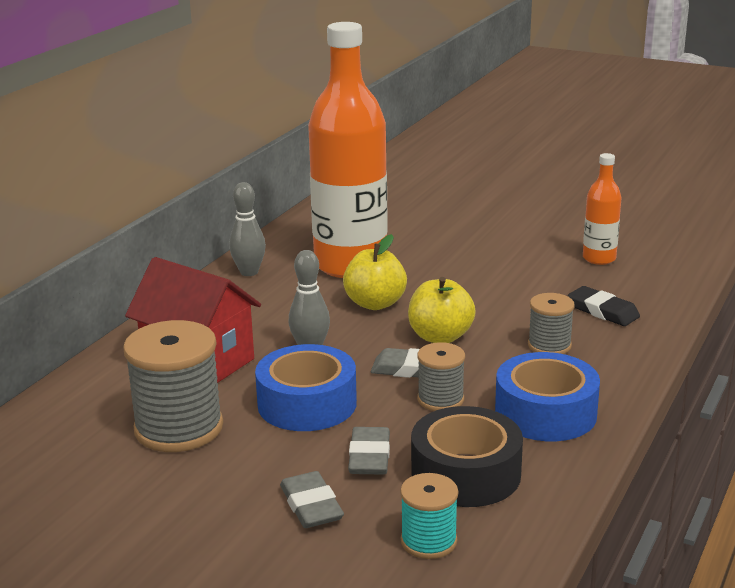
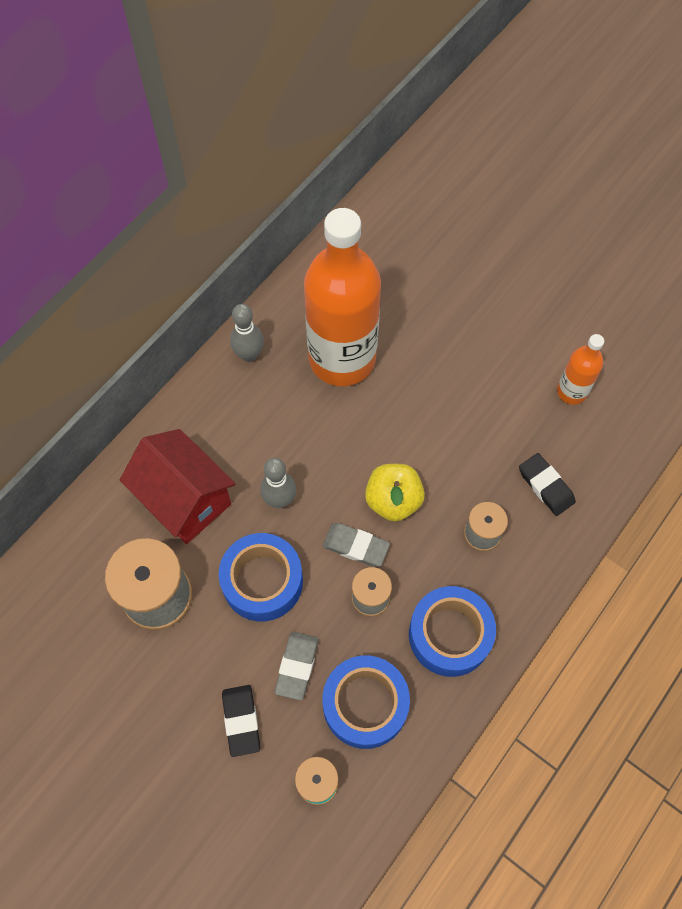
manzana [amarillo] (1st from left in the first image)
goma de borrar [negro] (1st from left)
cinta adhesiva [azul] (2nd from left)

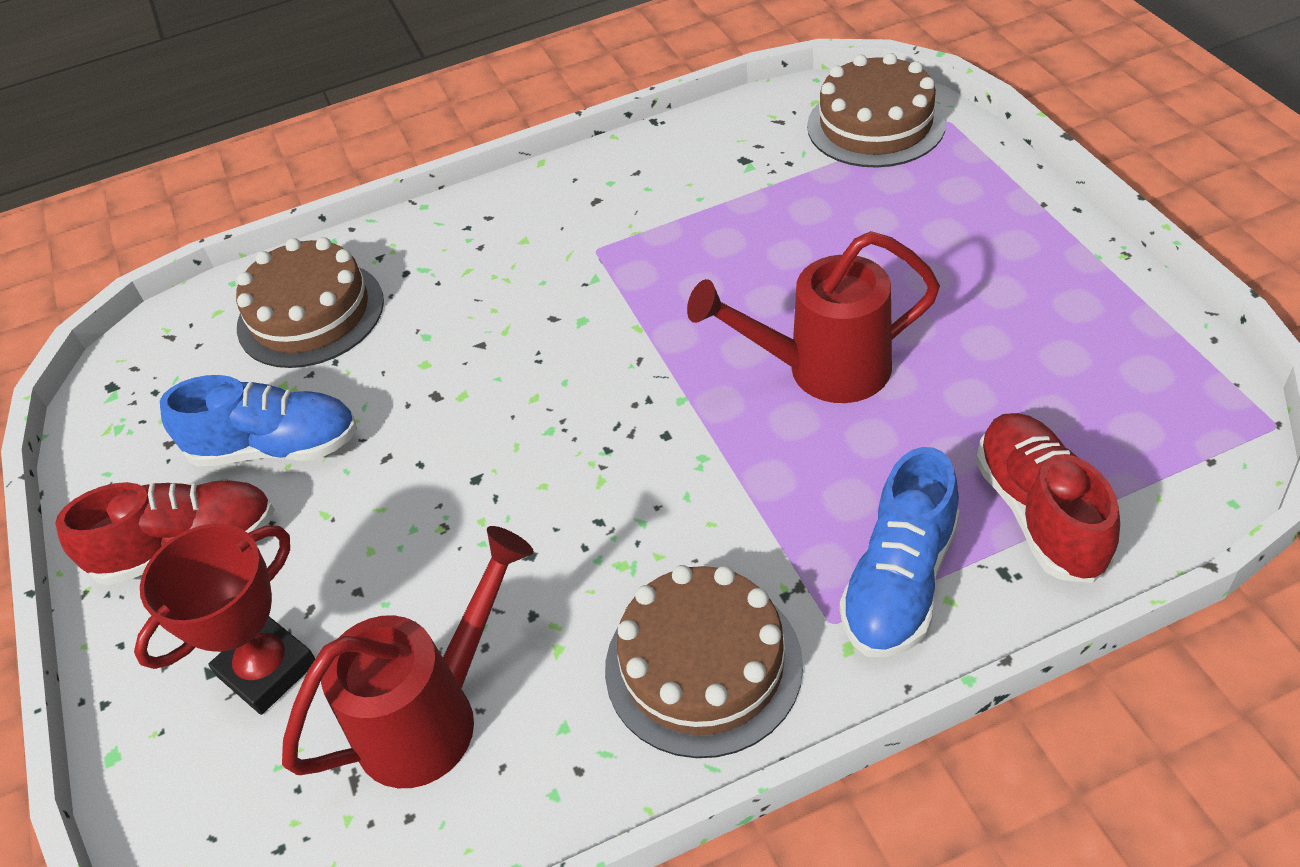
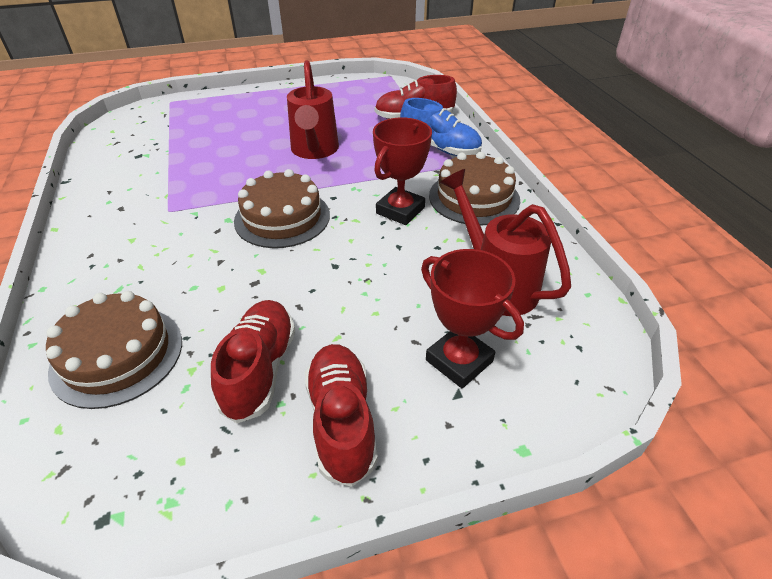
trofeo [rojo] (1st from left)
tarta [marrón] (2nd from left)
zapato [rojo] (1st from left)

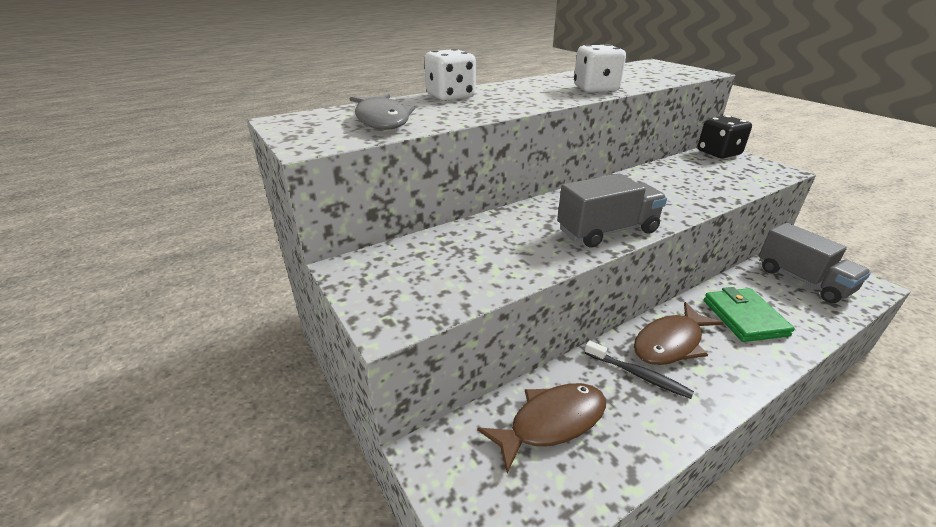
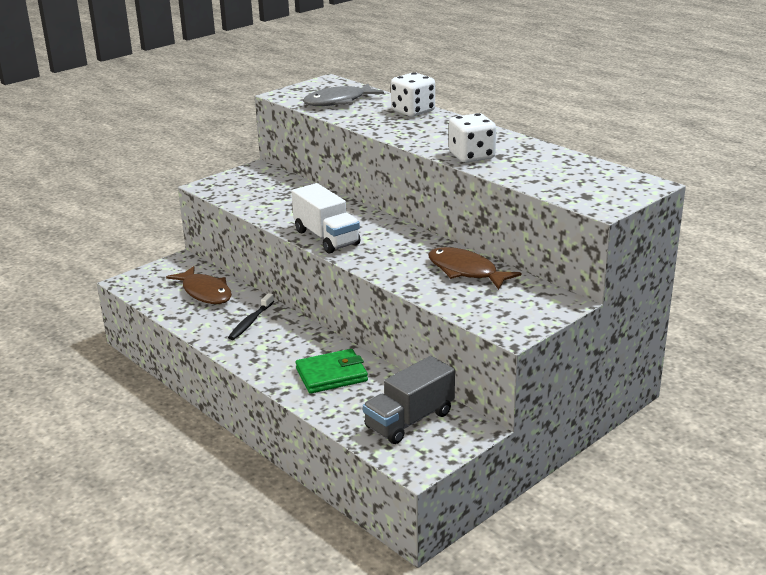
dado [negro]
pez [marrón] (2nd from left)
camión [blanco]

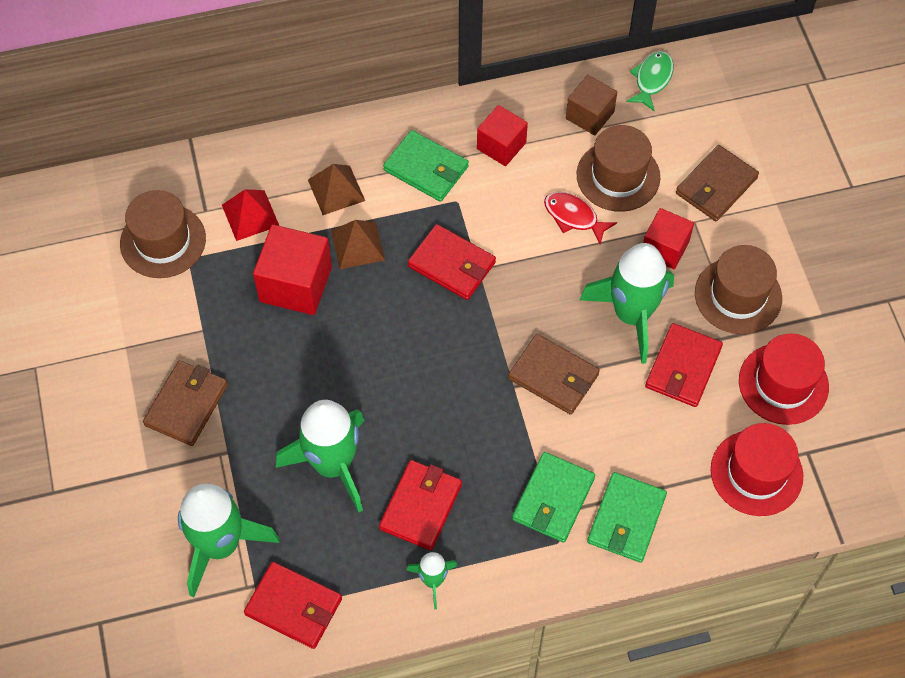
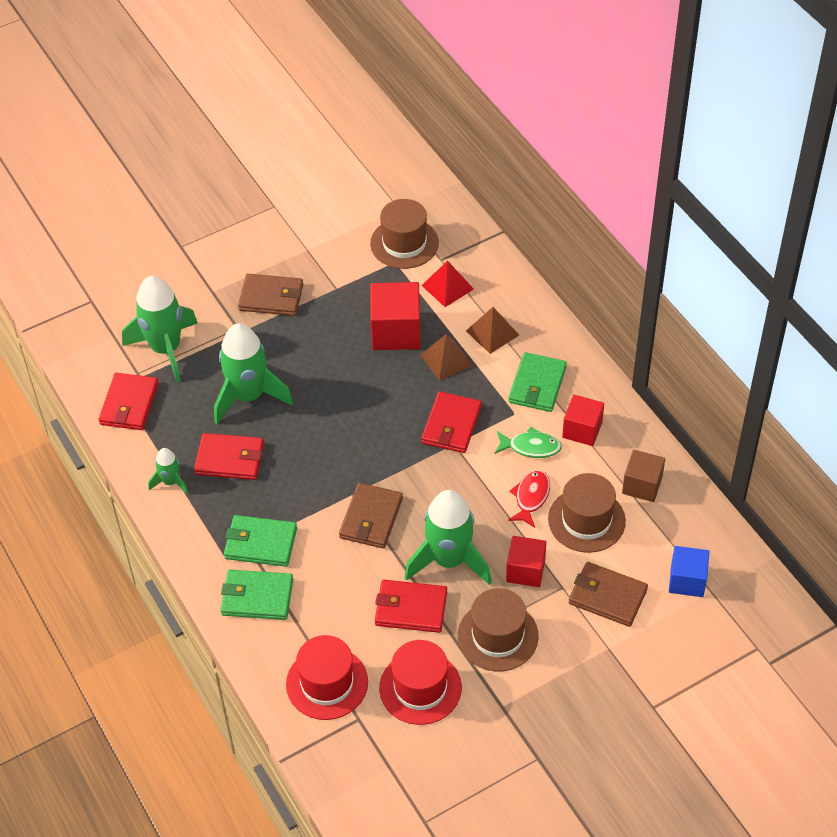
cubo [azul]
pez [verde]

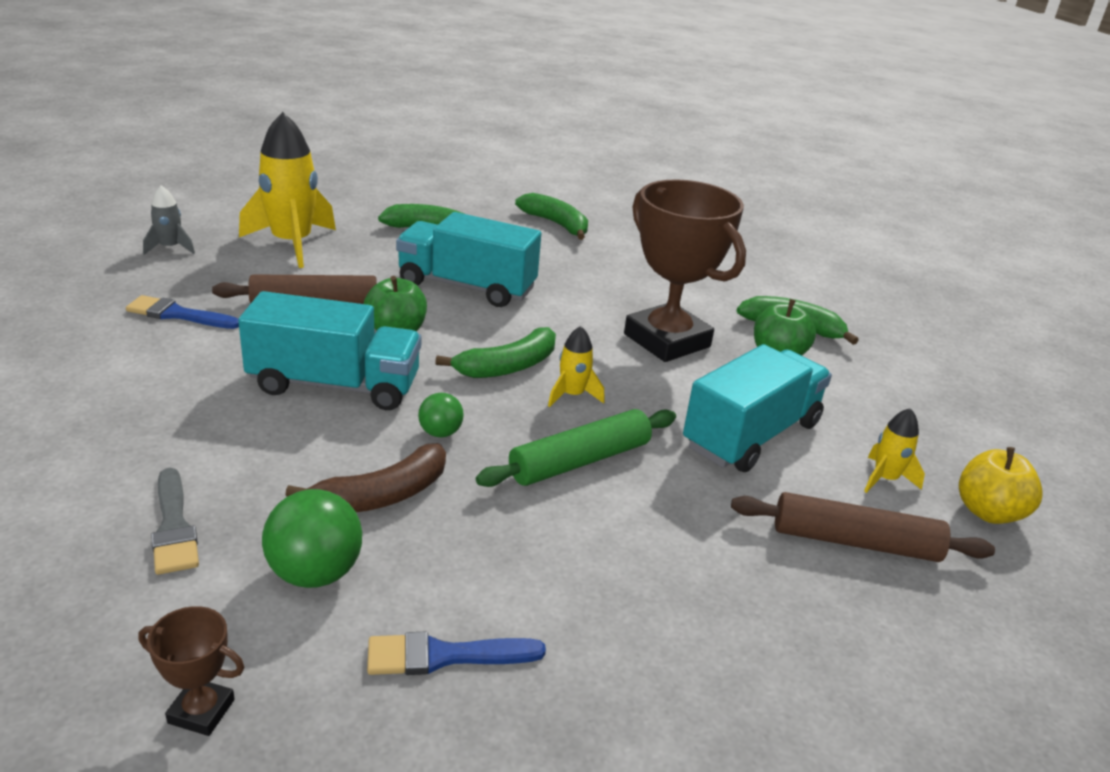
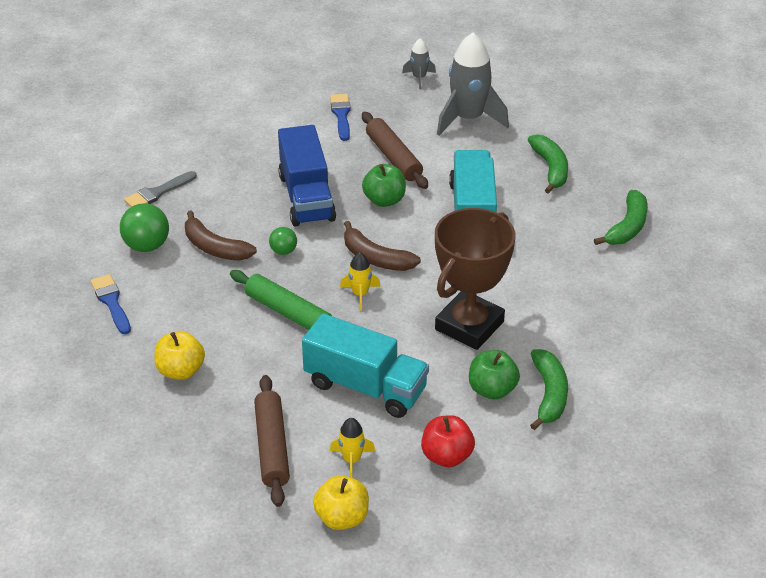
trofeo [marrón] (1st from left in the first image)
manzana [amarillo] (1st from left)
manzana [rojo]
camión [azul]
cohete [gris] (2nd from left)
plátano [marrón] (2nd from left)

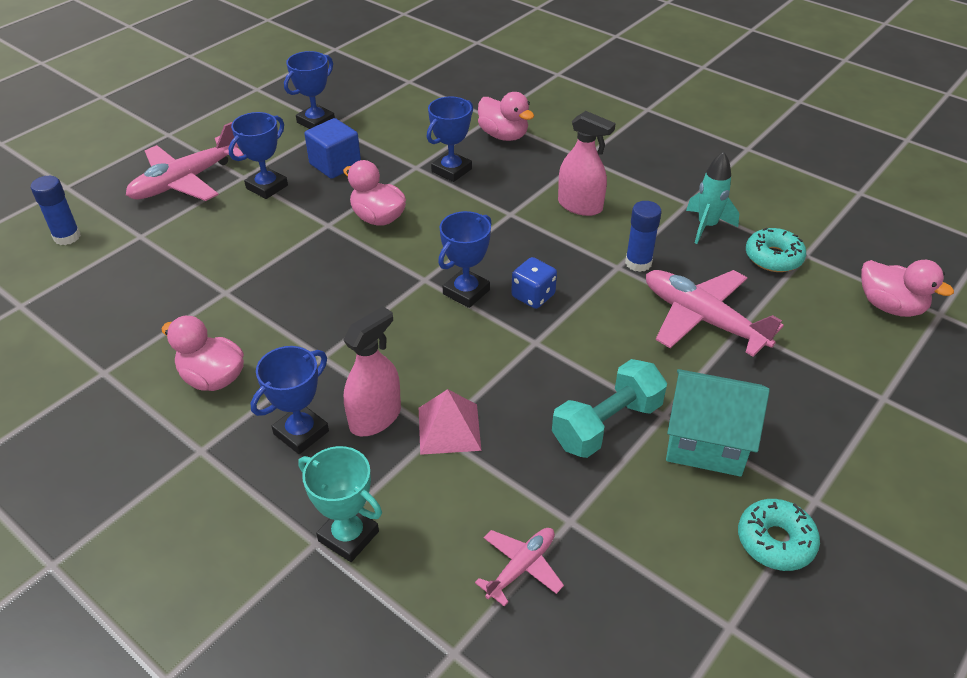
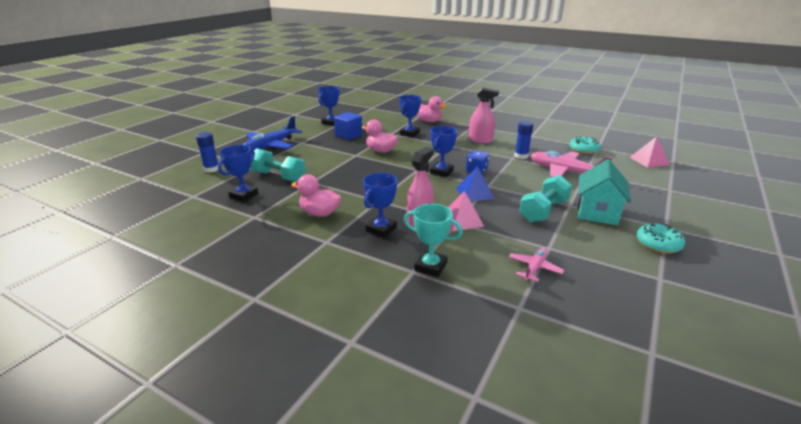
cohete [turquesa]
mancuerna [turquesa] (1st from left)
pirámide [azul]
trofeo [azul] (1st from left)
pirámide [rosa] (2nd from left)
avión [azul]
casa [turquesa]

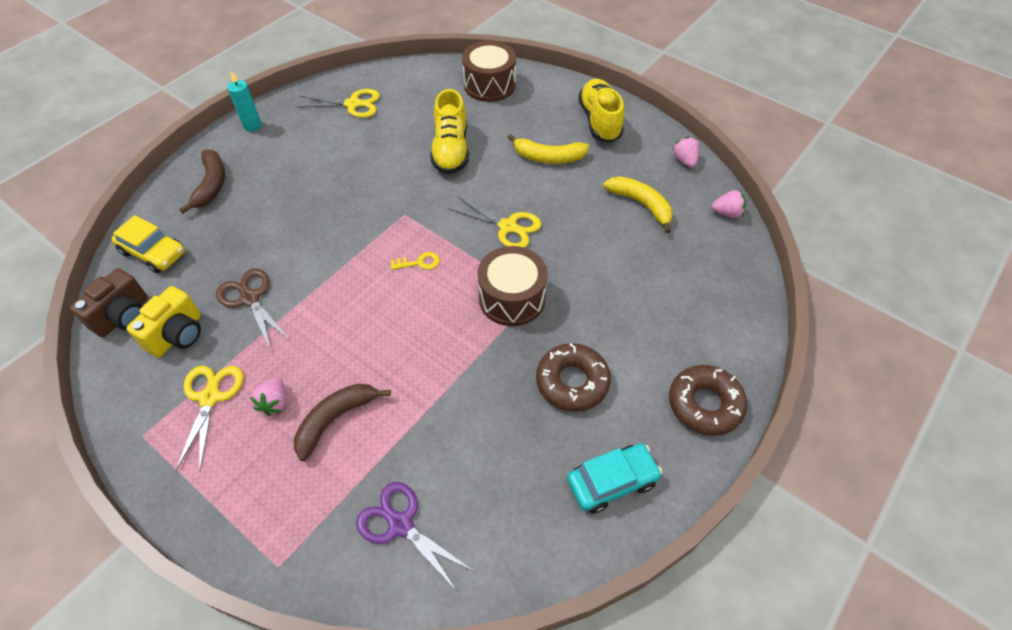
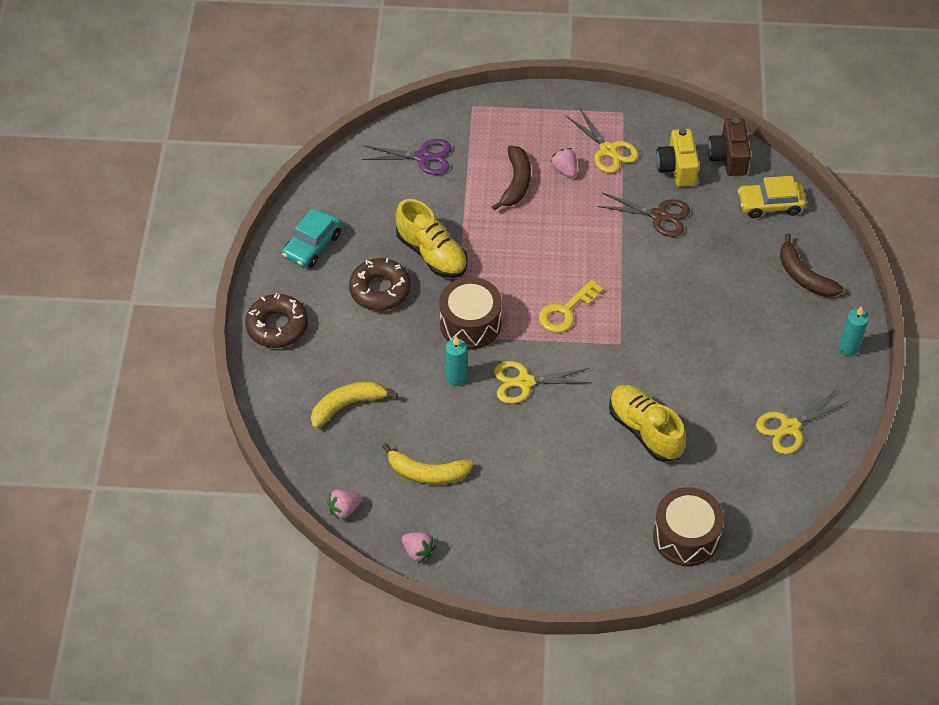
vela [turquesa] (1st from left)
plátano [amarillo] (1st from left)
zapato [amarillo] (1st from left)
llave [amarillo]

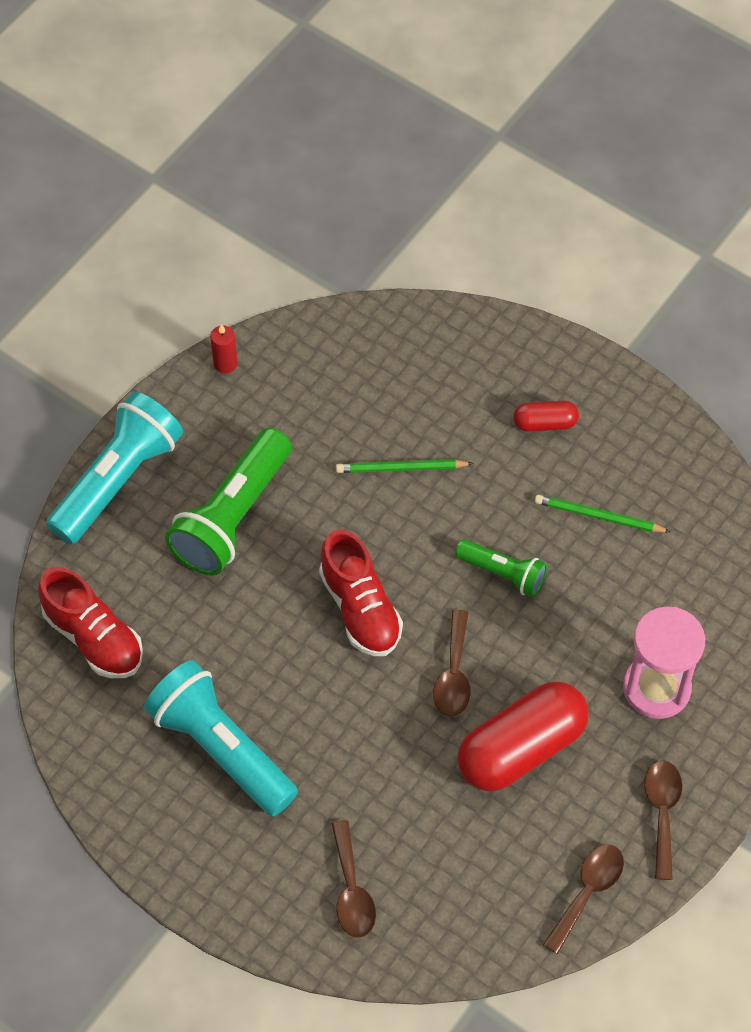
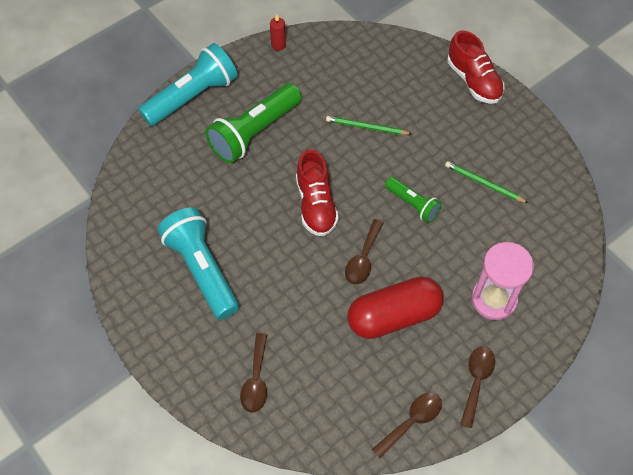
cápsula [rojo] (2nd from left in the first image)
zapato [rojo] (2nd from left)

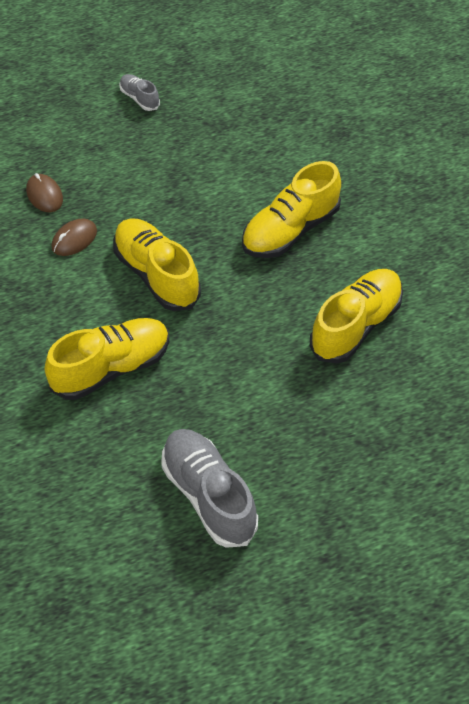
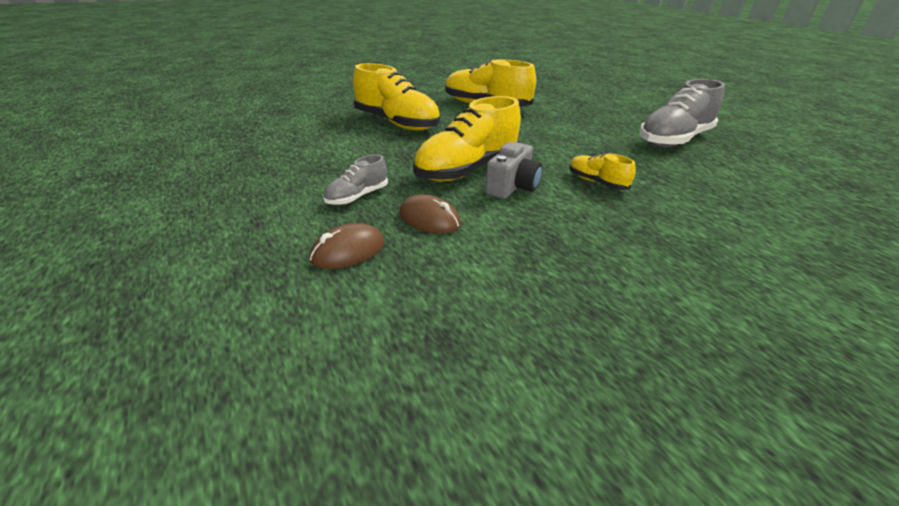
cámara [gris]
zapato [gris] (1st from left)
zapato [amarillo] (4th from left)

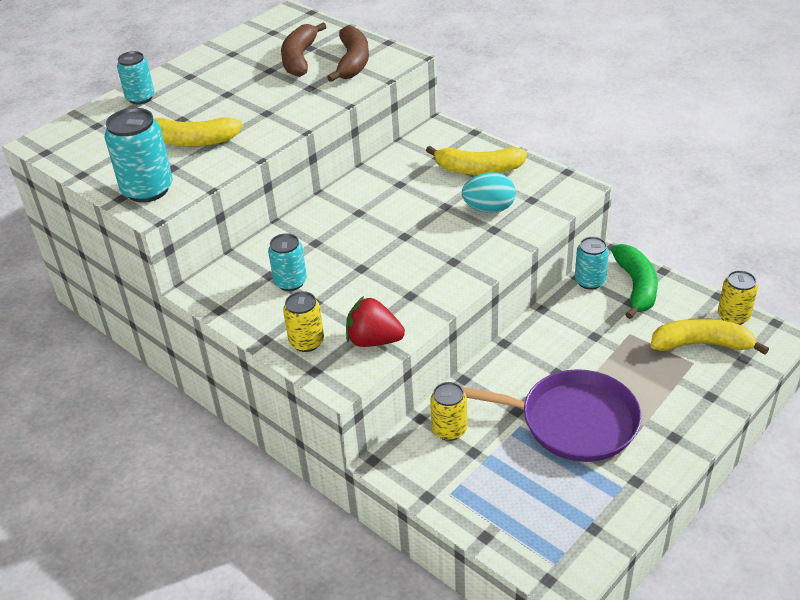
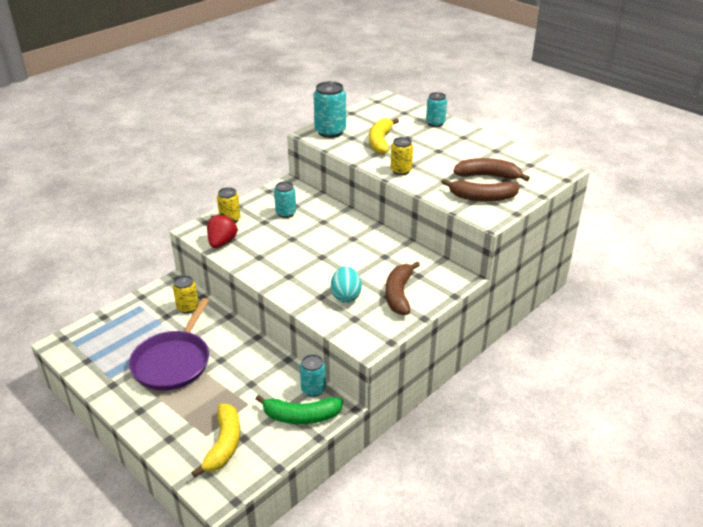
lata [amarillo] (3rd from left)
plátano [marrón] (1st from left)

